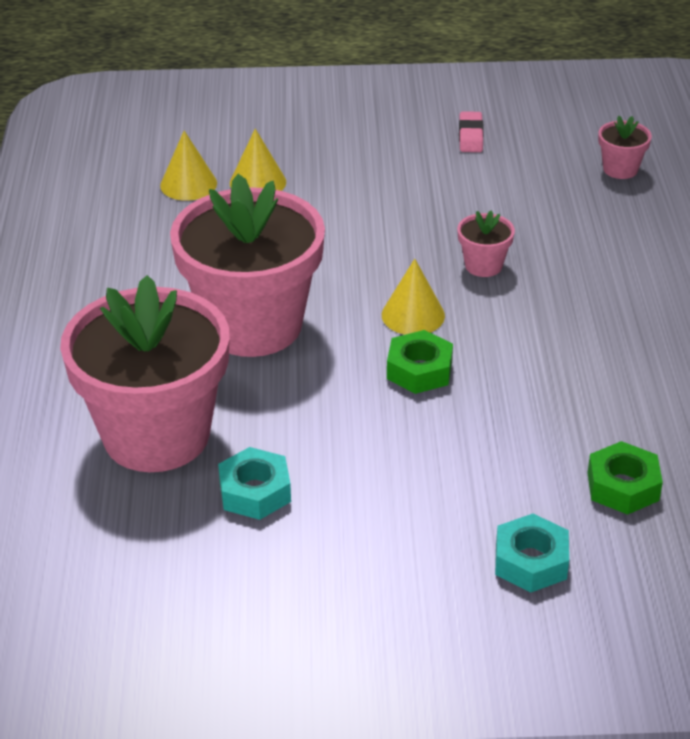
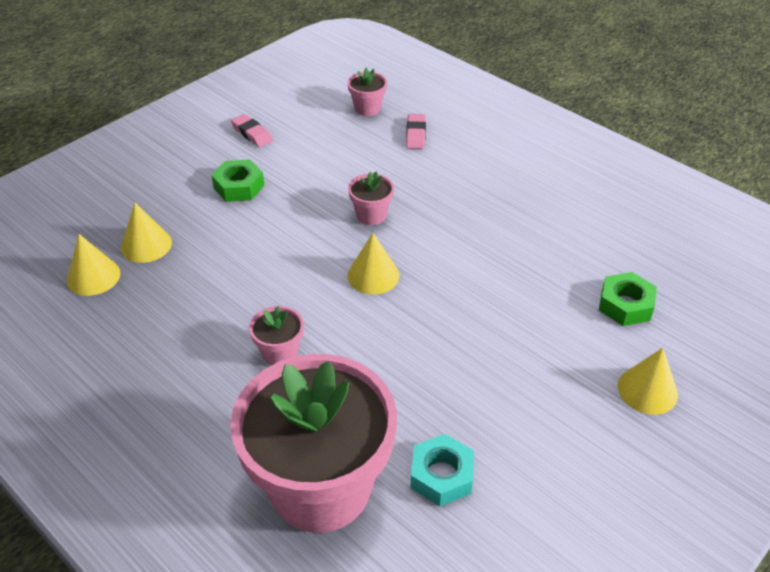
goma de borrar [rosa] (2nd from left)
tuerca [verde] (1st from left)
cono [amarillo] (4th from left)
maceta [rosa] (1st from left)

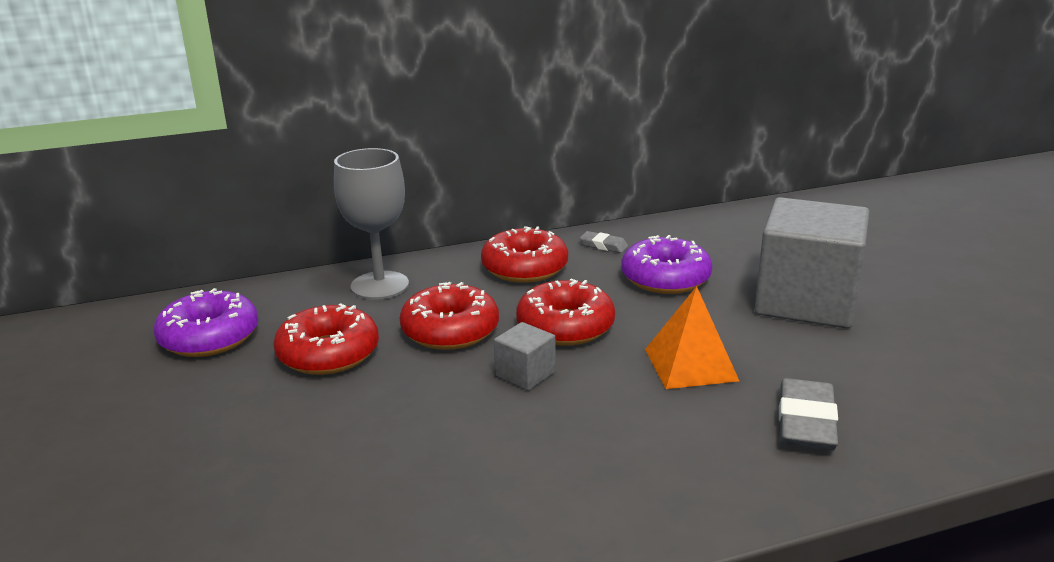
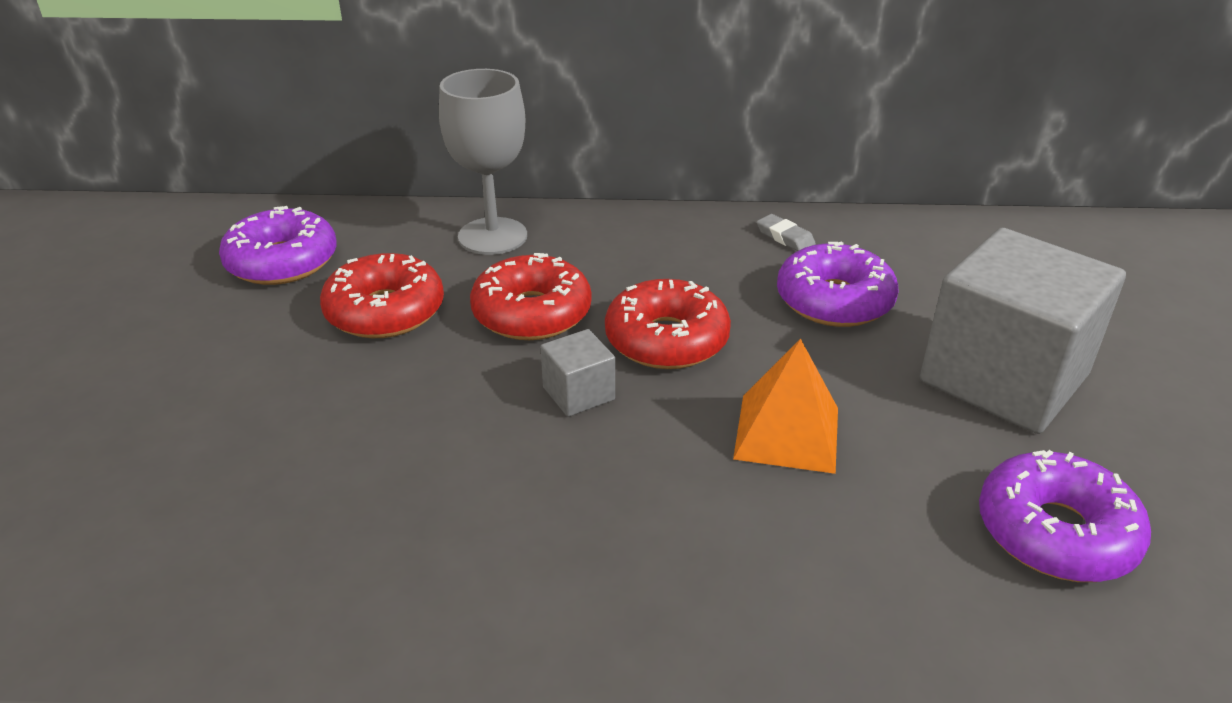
rosquilla [rojo] (3rd from left in the first image)
goma de borrar [gris] (2nd from left in the first image)
rosquilla [morado] (3rd from left)

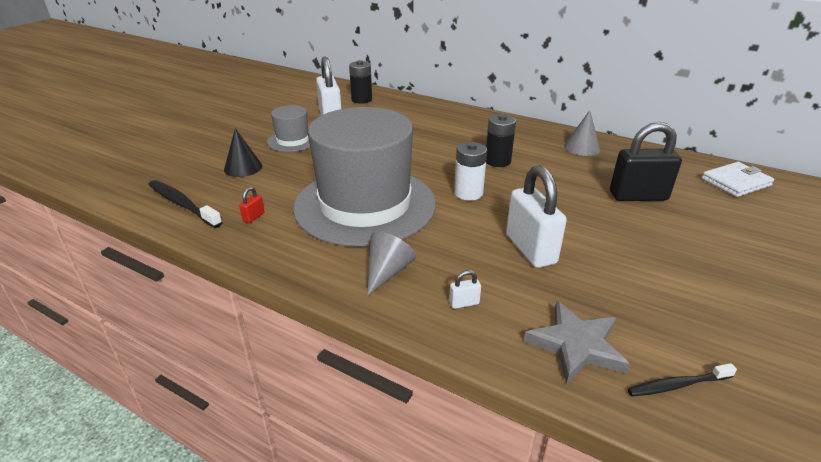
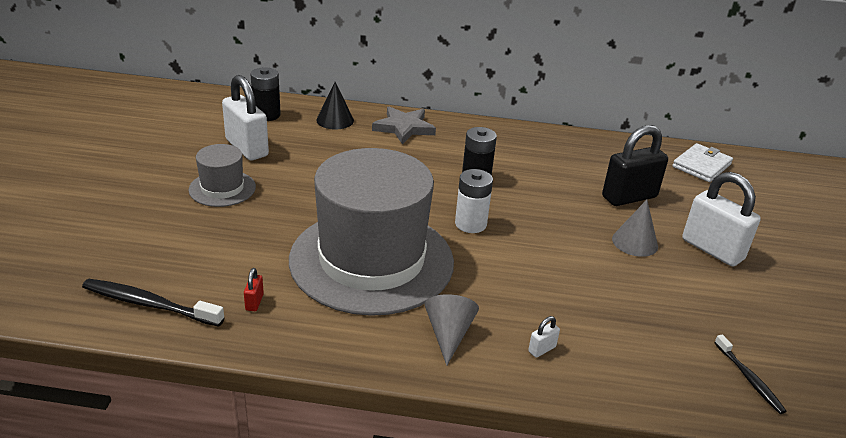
cono [negro]
candado [blanco] (3rd from left)
estrella [gris]
cono [gris] (2nd from left)
cepillo de dientes [negro] (2nd from left)

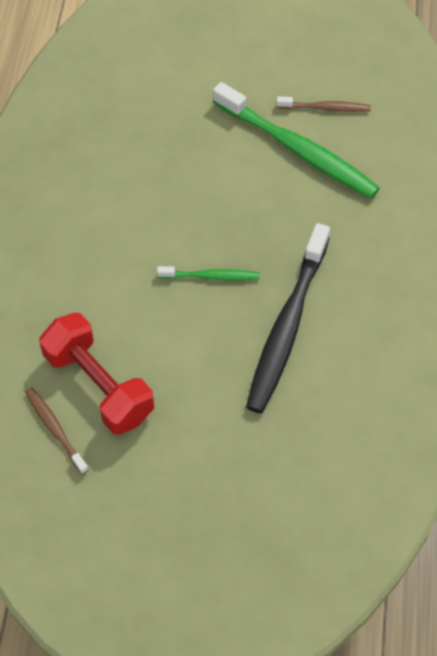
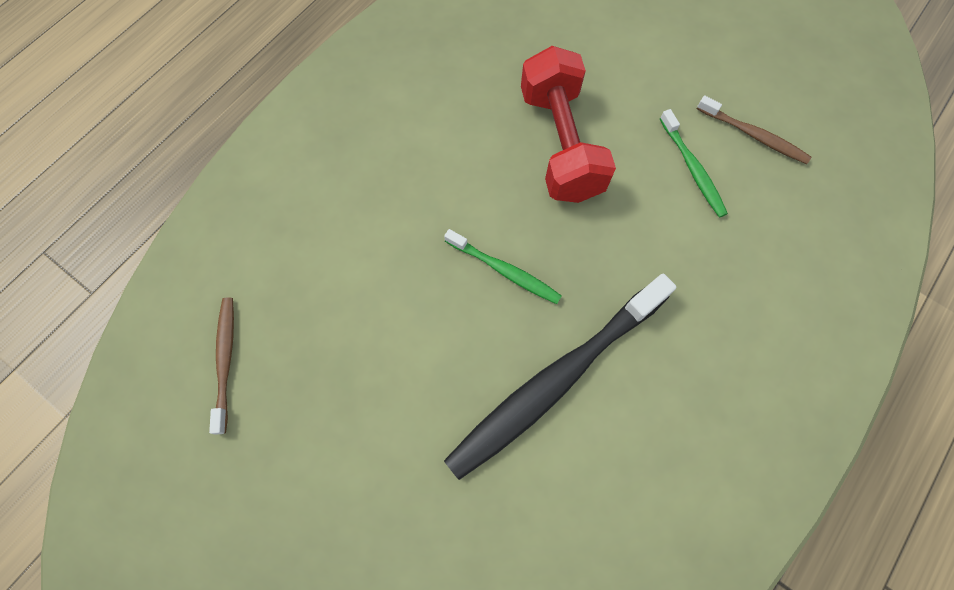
mancuerna [rojo]
cepillo de dientes [verde] (2nd from left)

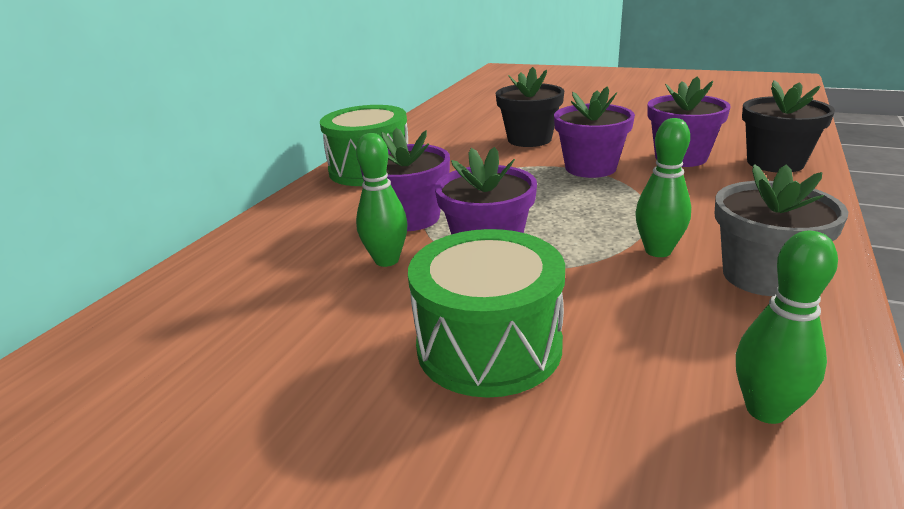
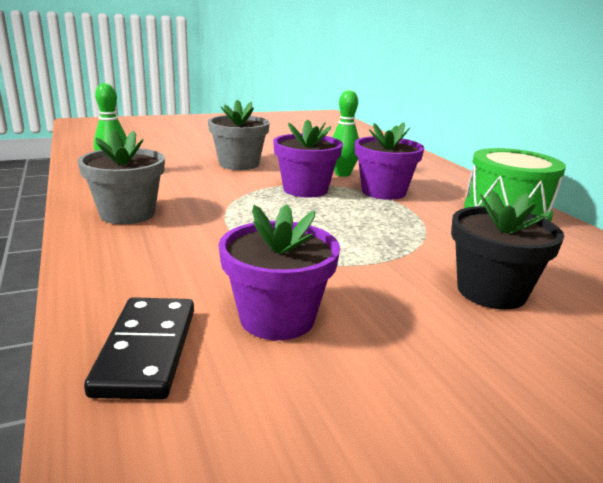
maceta [morado] (3rd from left in the first image)
bolo [verde] (2nd from left in the first image)
maceta [gris] (2nd from left)
ficha de dominó [negro]

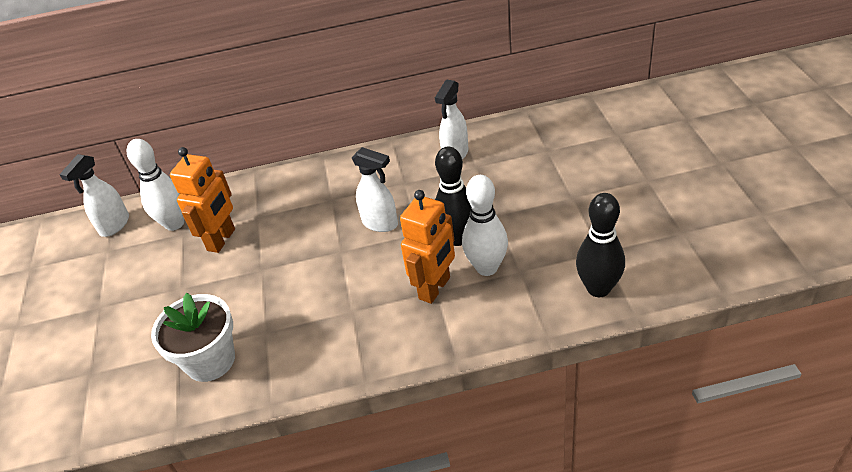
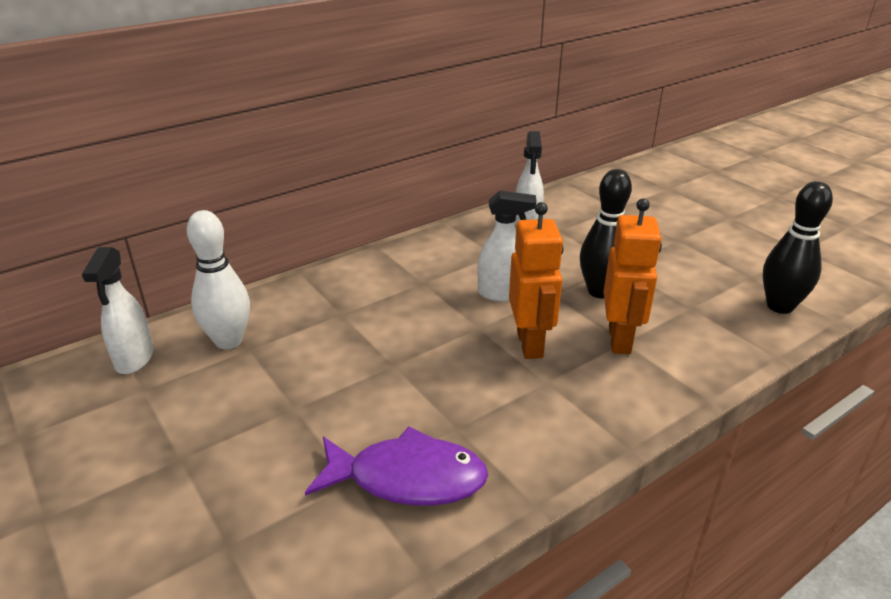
bolo [blanco] (2nd from left in the first image)
robot [naranja] (1st from left)
pez [morado]

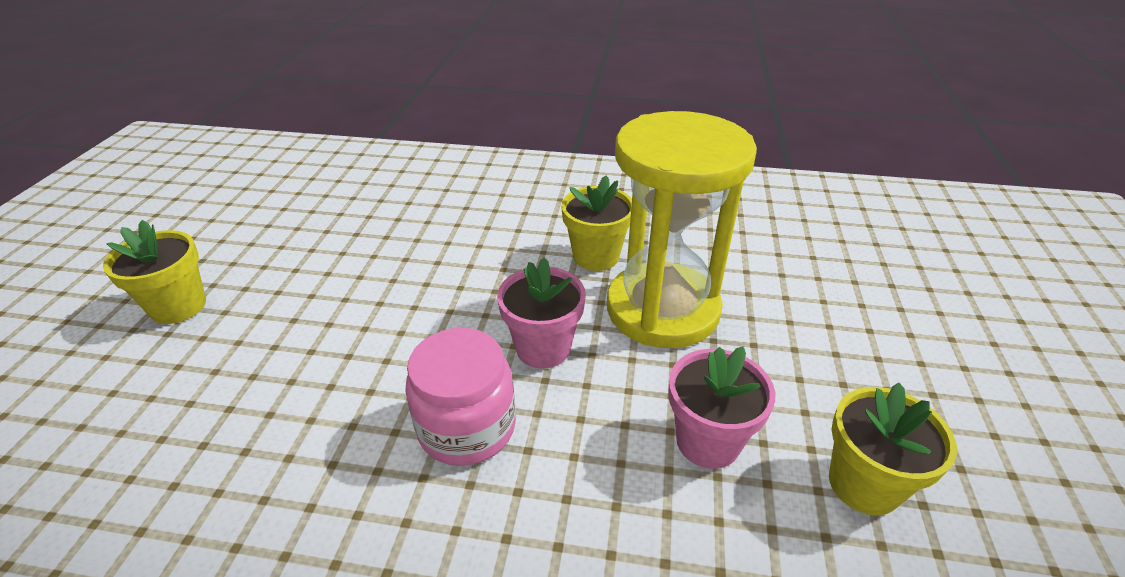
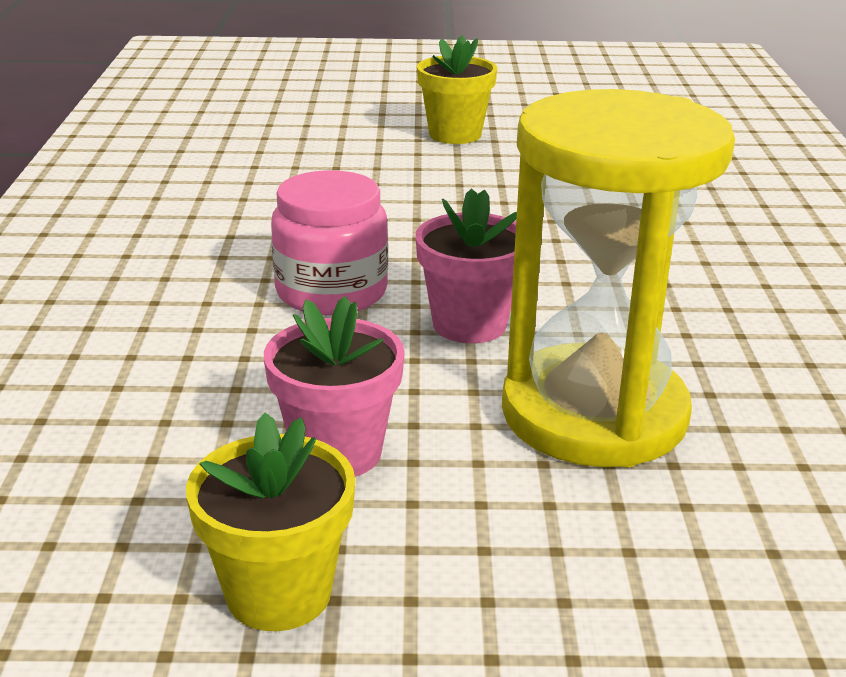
maceta [amarillo] (2nd from left in the first image)

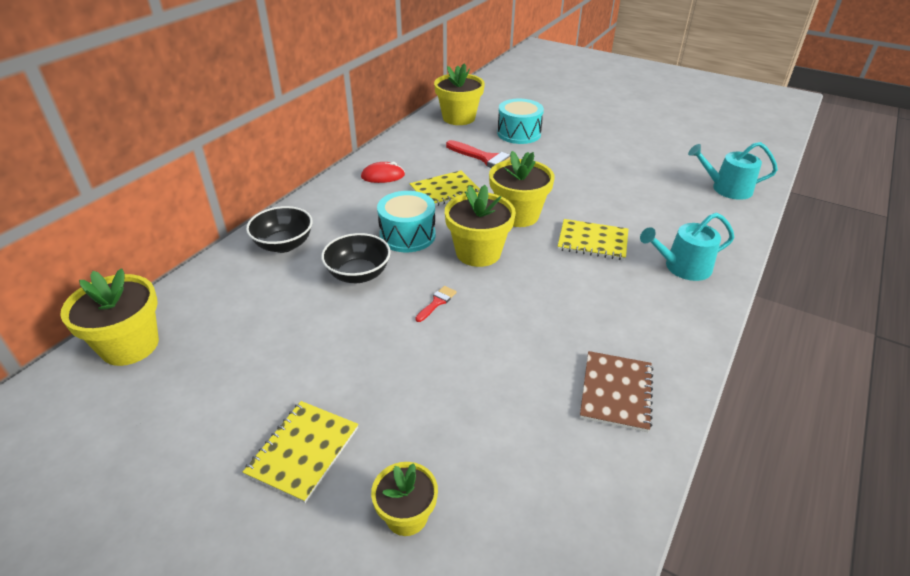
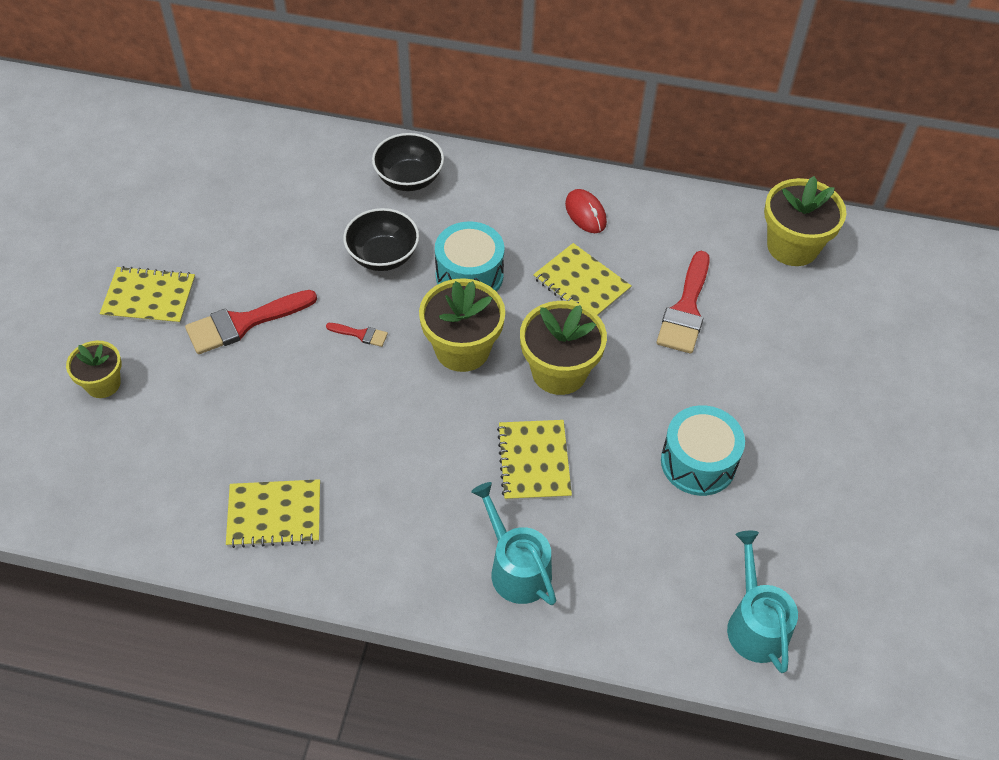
maceta [amarillo] (1st from left in the first image)
pincel [rojo] (1st from left)
tambor [turquesa] (2nd from left)
cuaderno [amarillo] (2nd from left)

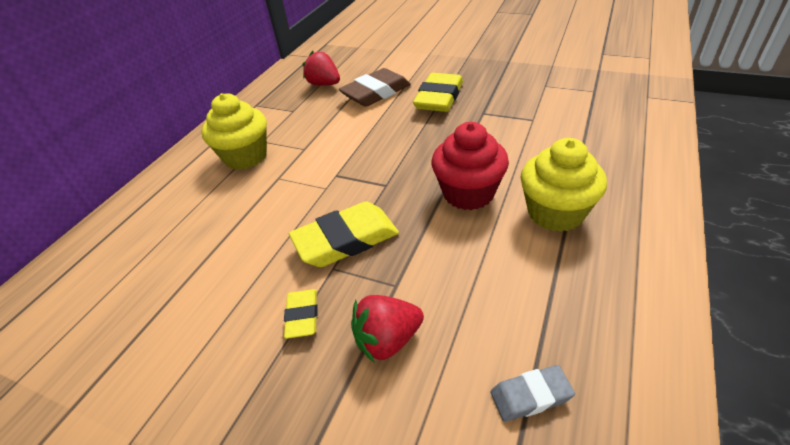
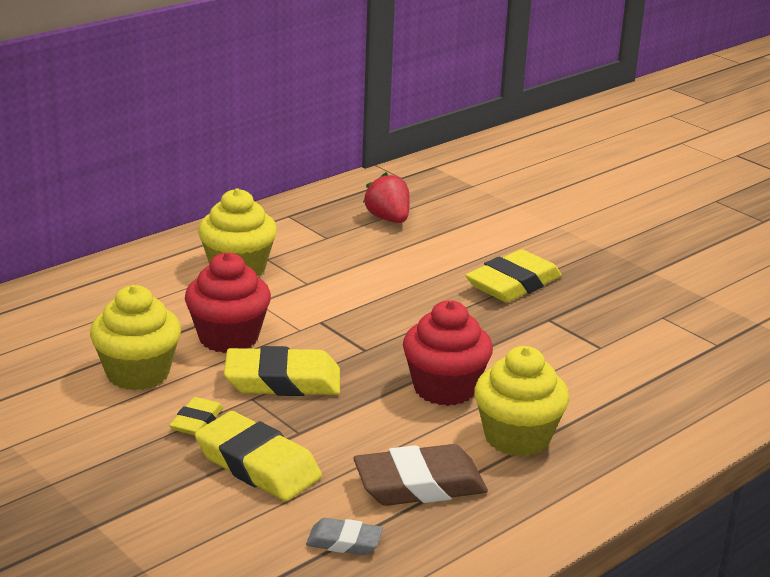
magdalena [amarillo] (1st from left)
magdalena [rojo] (1st from left)
goma de borrar [marrón]
goma de borrar [amarillo] (2nd from left)

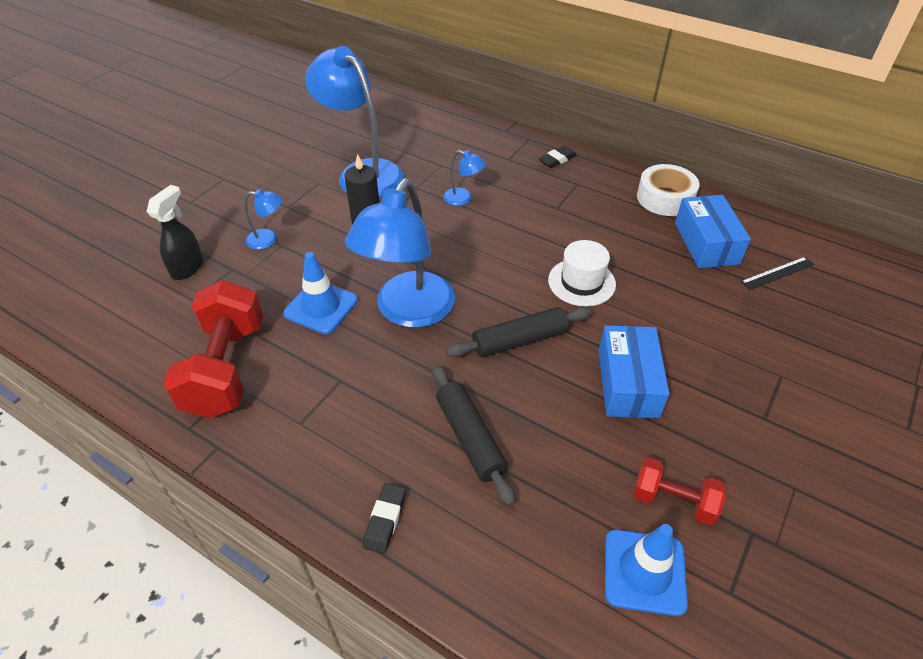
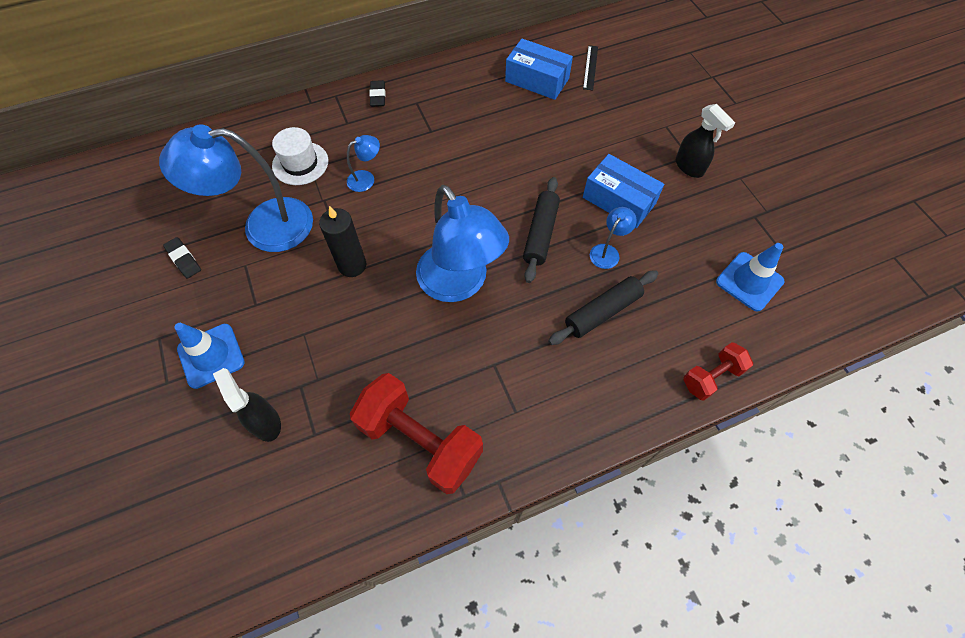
cinta adhesiva [blanco]
pulverizador [negro] (2nd from left)
lámpara [azul] (4th from left)
cono de tráfico [azul] (1st from left)
goma de borrar [negro] (1st from left)
sombrero [blanco]
mancuerna [rojo] (2nd from left)
rodillo [negro] (2nd from left)

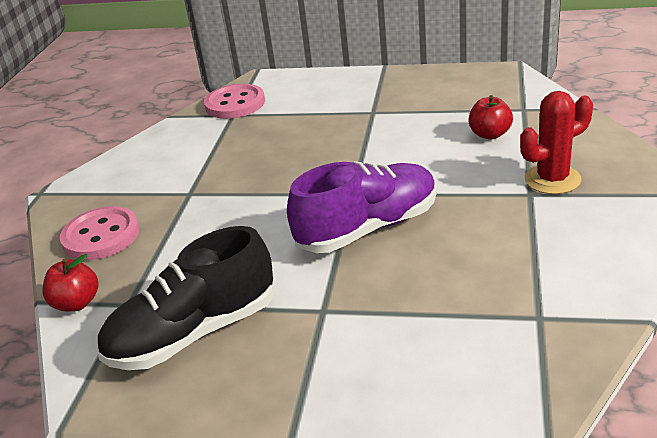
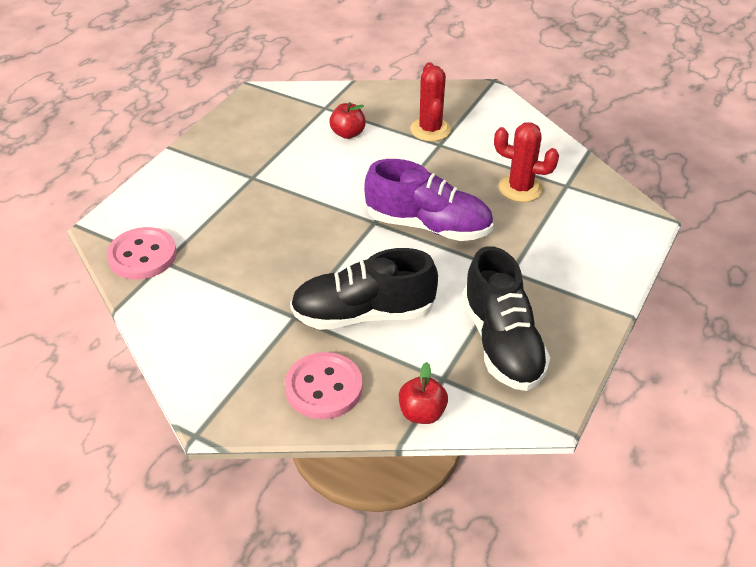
zapato [negro] (1st from left)
cactus [rojo] (2nd from left)
zapato [morado]

